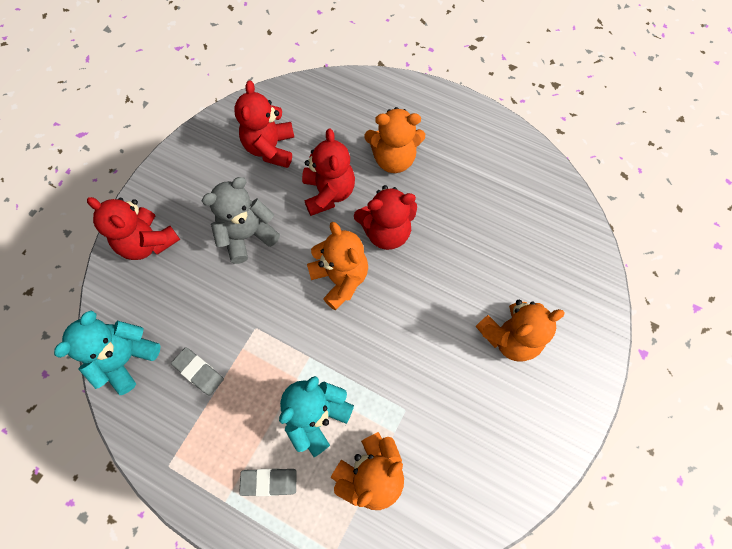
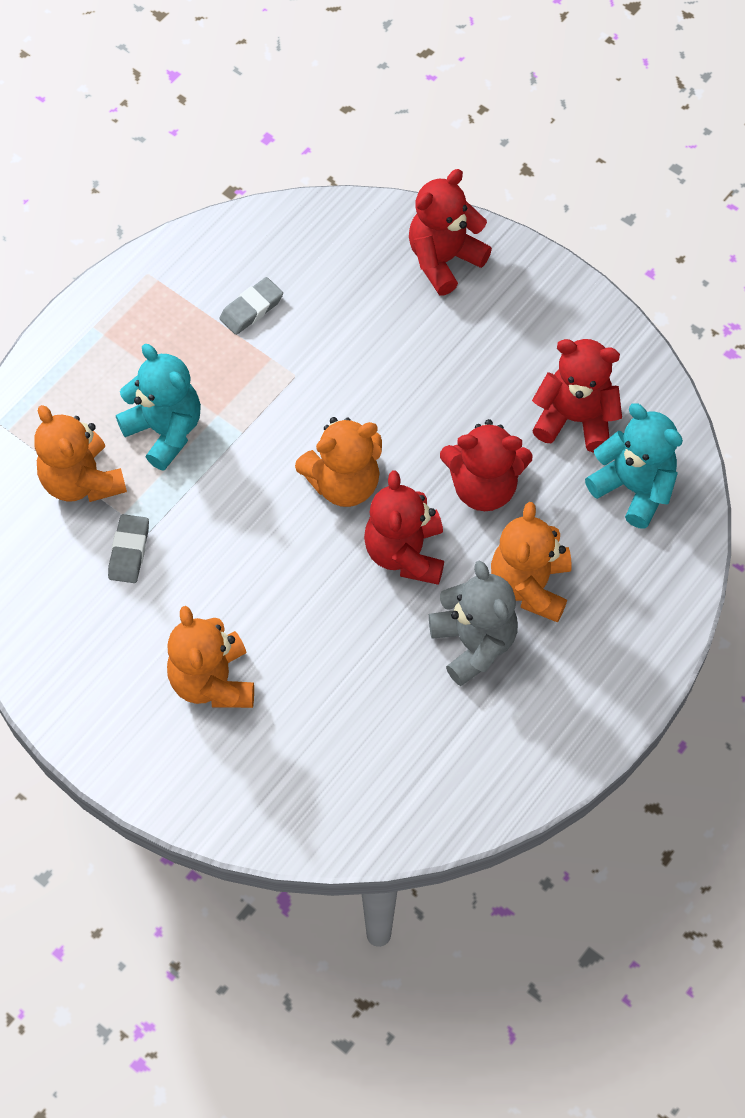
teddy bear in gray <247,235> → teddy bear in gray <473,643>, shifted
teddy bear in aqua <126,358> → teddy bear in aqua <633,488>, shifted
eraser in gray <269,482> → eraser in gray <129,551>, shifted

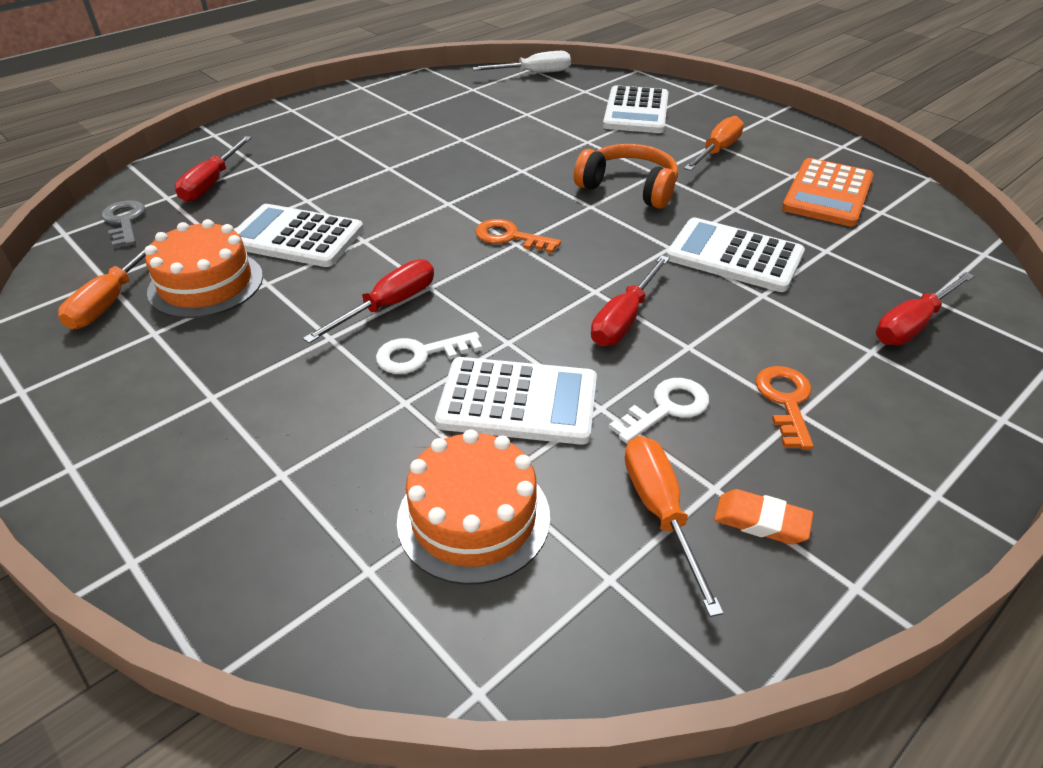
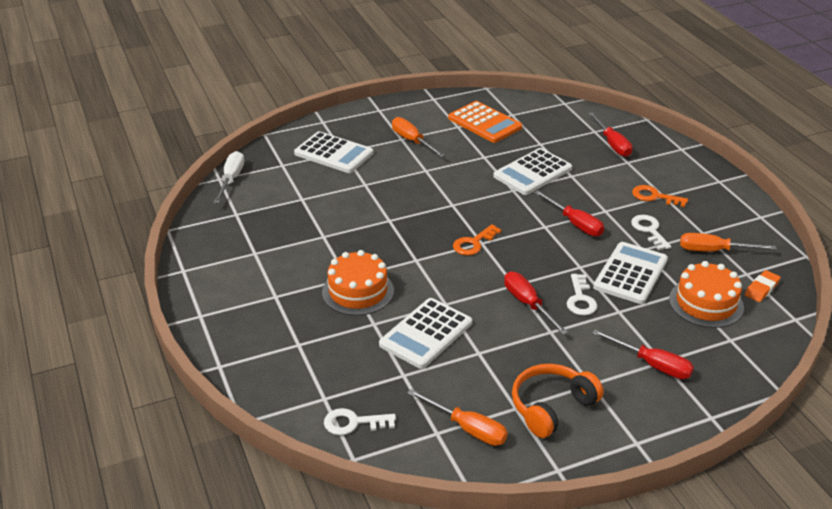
screwdriver in red <212,183> → screwdriver in red <652,365>, shifted
over-ear headphones in orange <629,188> → over-ear headphones in orange <552,407>, shifted
door key in gray <125,221> → door key in white <353,423>
layer cake in orange <206,284> → layer cake in orange <358,291>, shifted
eraser in orange <761,521> → eraser in orange <761,289>, shifted

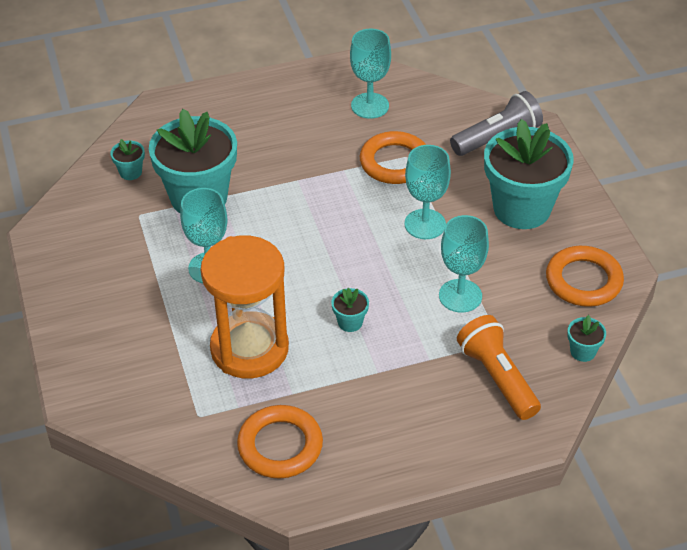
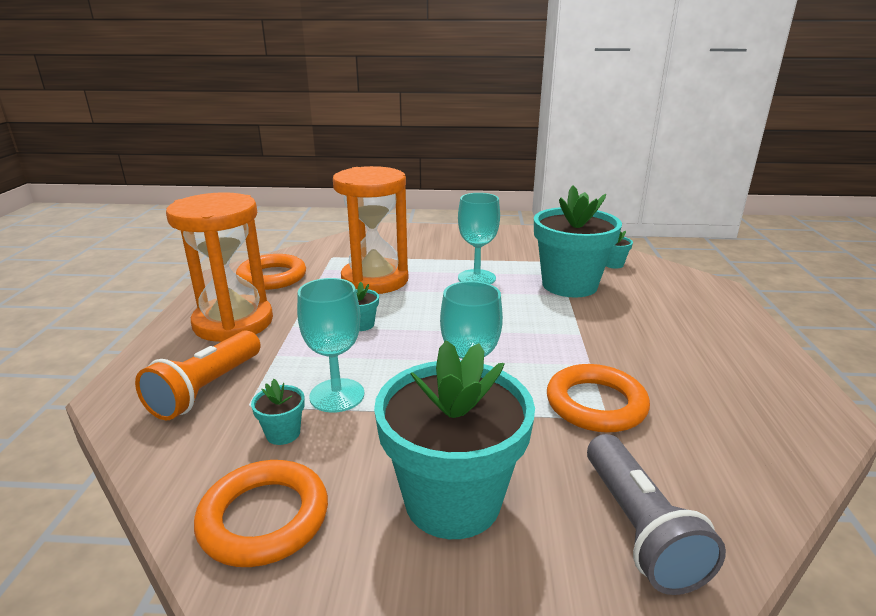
chalice in aqua <370,106> → -
flashlight in orange <497,377> → flashlight in orange <206,389>, 120 degrees clockwise
potted plant in aqua <583,352> → potted plant in aqua <283,433>, shifted
- → sand timer in orange <233,323>

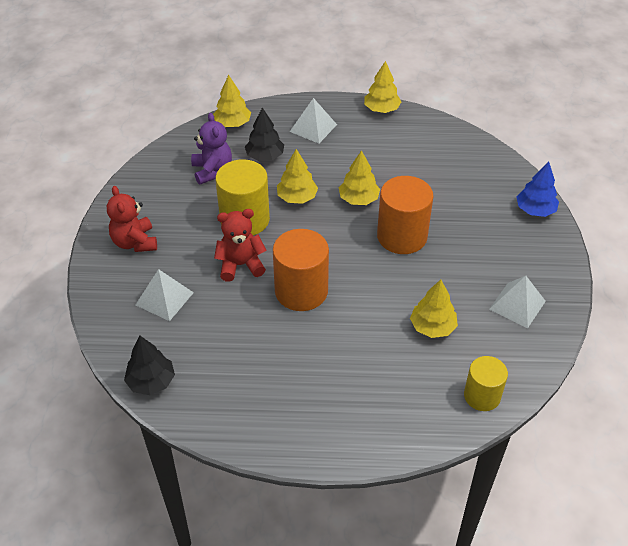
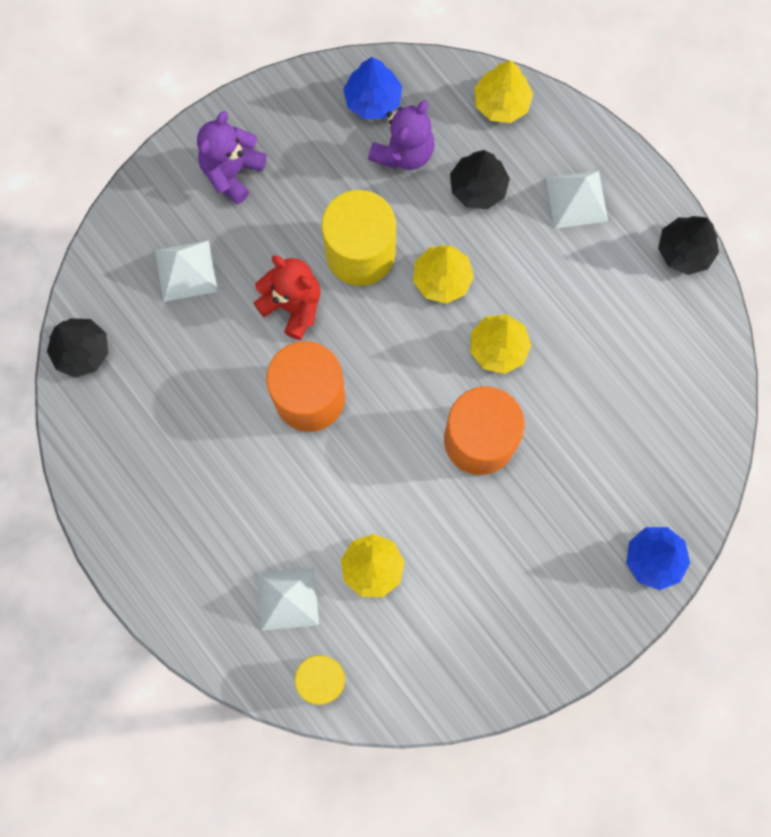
fir tree in golden <381,109> → fir tree in ebony <684,251>
teddy bear in red <135,242> → teddy bear in royal purple <232,171>
pyramid shape in white <517,305> → pyramid shape in white <288,598>, shifted
- → fir tree in cobalt <373,99>

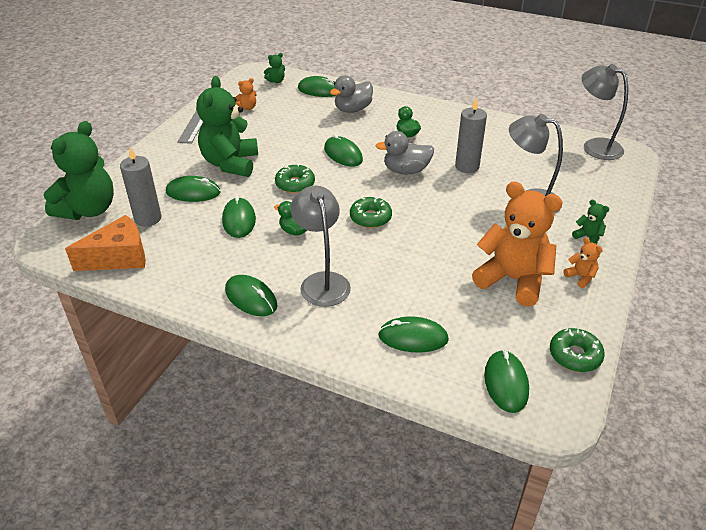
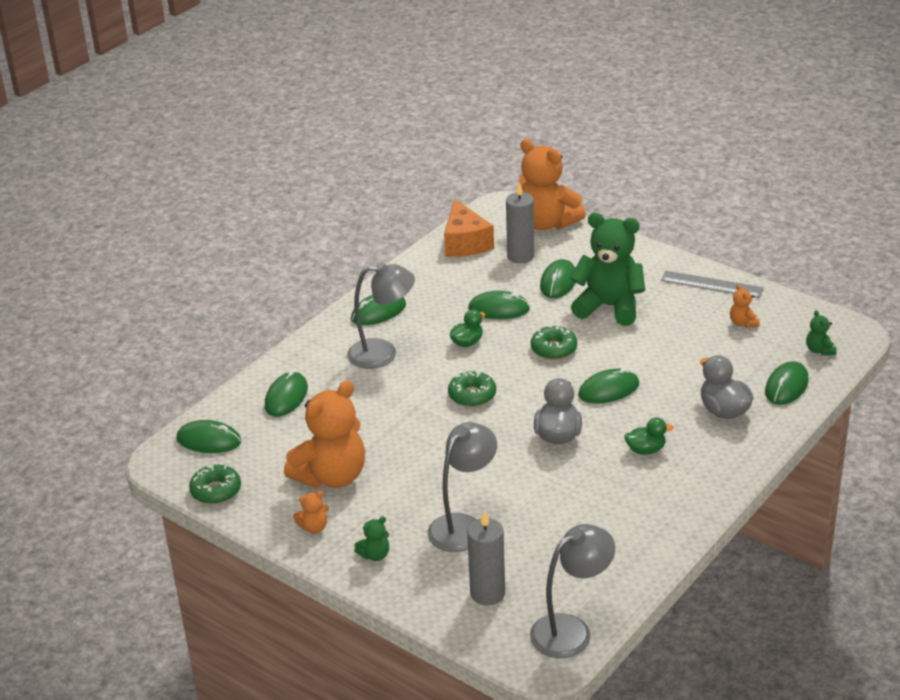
candle in gray <467,166> → candle in gray <487,593>, shifted
teddy bear in emerald <88,210> → teddy bear in orange <546,223>

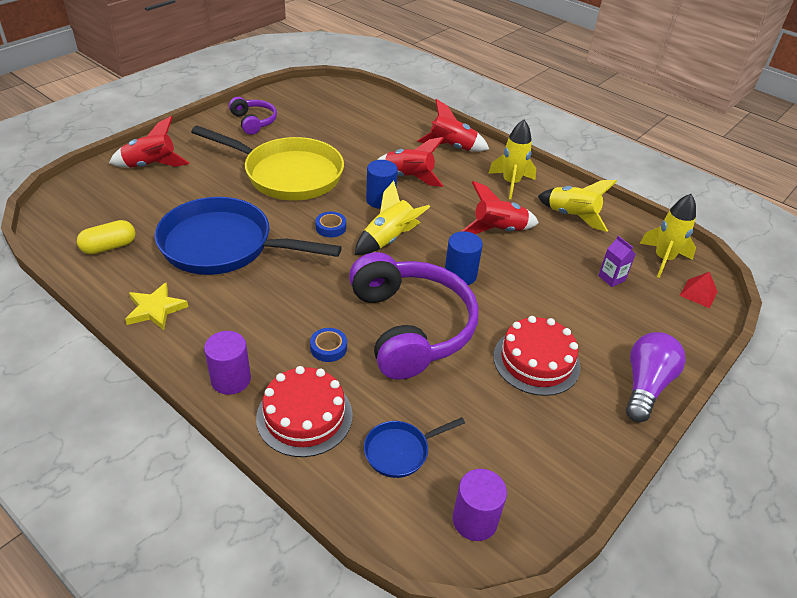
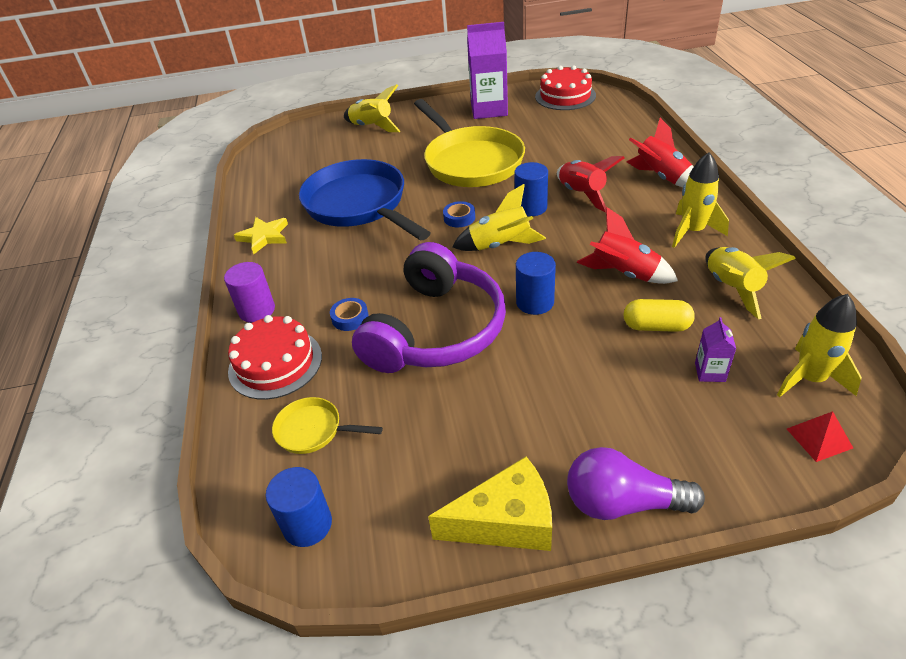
over-ear headphones in royal purple <254,122> → carton in royal purple <489,110>
rocket in red <151,165> → rocket in golden <372,127>
capsule in golden <109,247> → capsule in golden <656,326>, shifted
layer cake in red <536,361> → layer cake in red <565,96>, shifted
bulb in royal purple <645,385> → bulb in royal purple <622,503>, 150 degrees counterclockwise
skillet in cobalt <400,451> → skillet in golden <313,430>
solid cylinder in royal purple <475,520> → solid cylinder in cobalt <307,524>
- → cheese in golden <506,521>

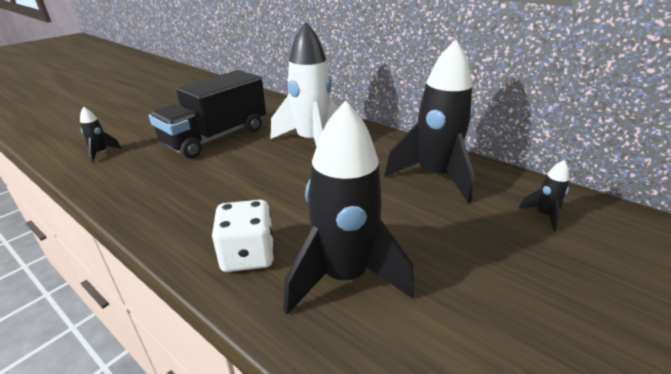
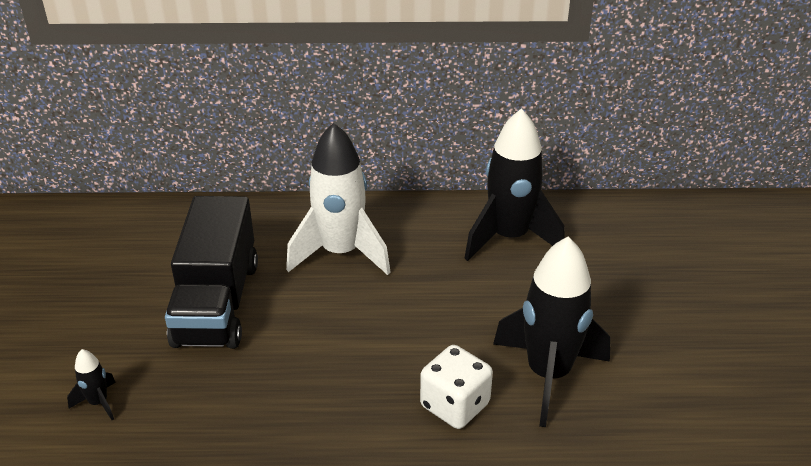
rocket in ebony <544,215> → -

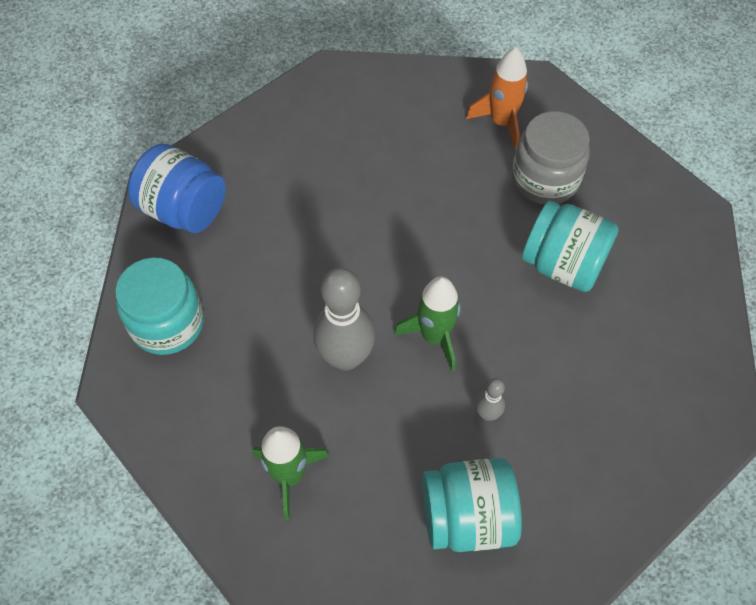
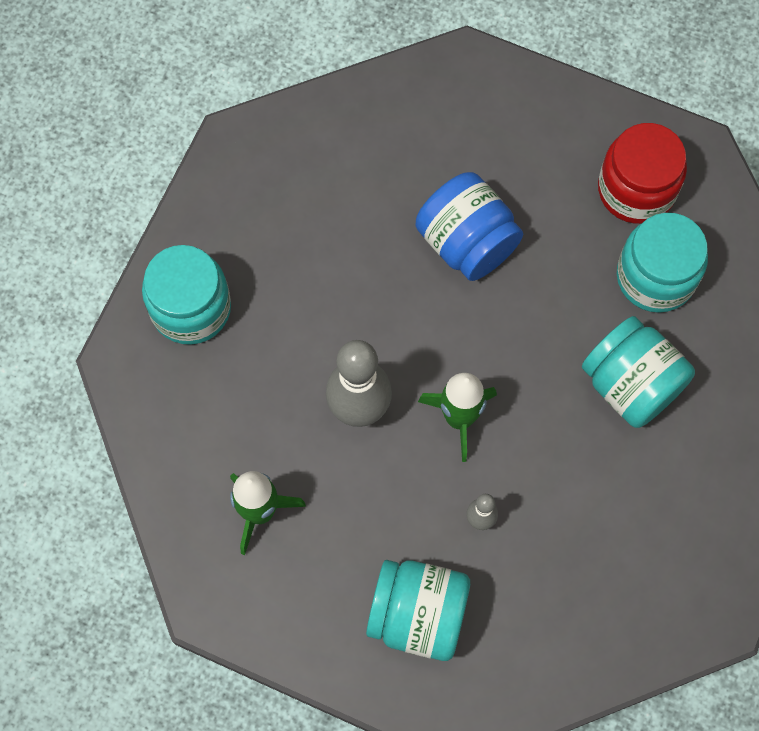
rocket in orange <501,122> → jar in red <636,189>
jar in gray <545,179> → jar in aqua <655,277>
jar in cobalt <184,209> → jar in cobalt <467,242>, shifted

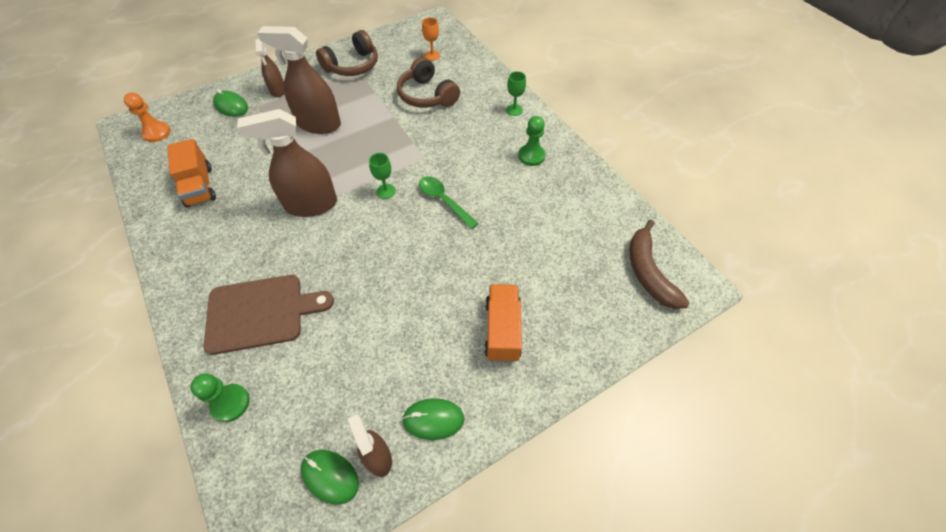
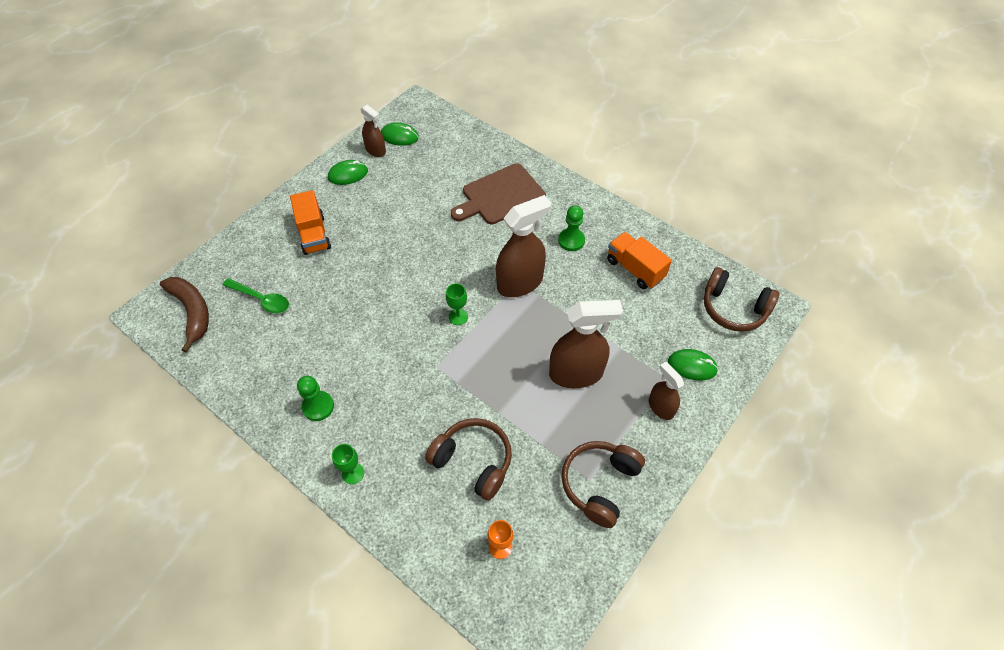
chess pawn in orange <157,133> → over-ear headphones in russet <733,308>
tablespoon in emerald <443,201> → tablespoon in emerald <261,299>, shifted
chess pawn in emerald <230,403> → chess pawn in emerald <571,240>, shifted

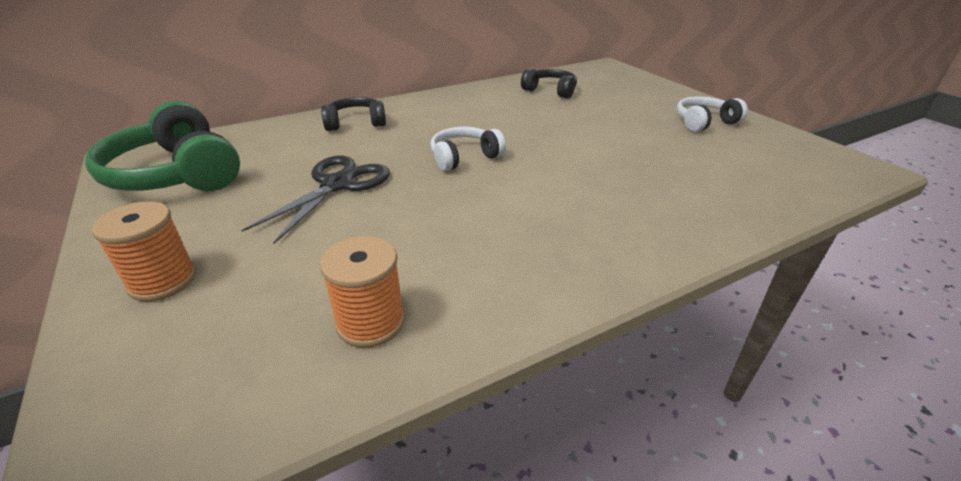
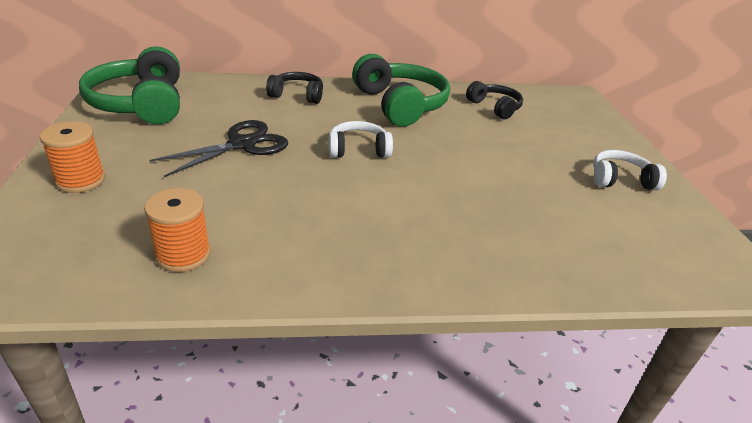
- → over-ear headphones in emerald <400,105>

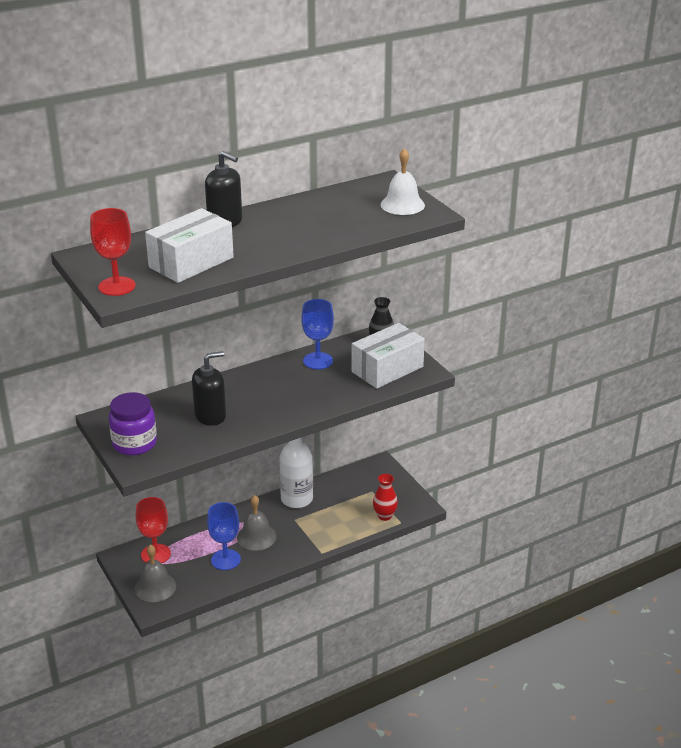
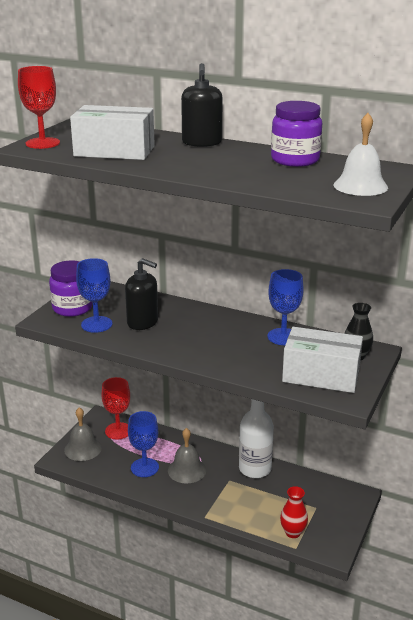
- → jar in royal purple <295,160>
- → chalice in cobalt <96,324>

